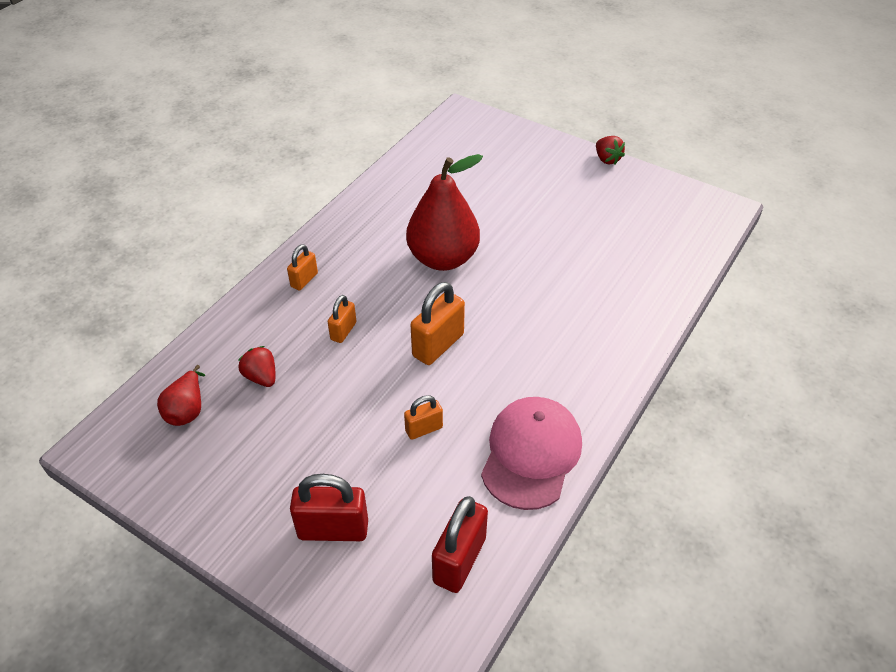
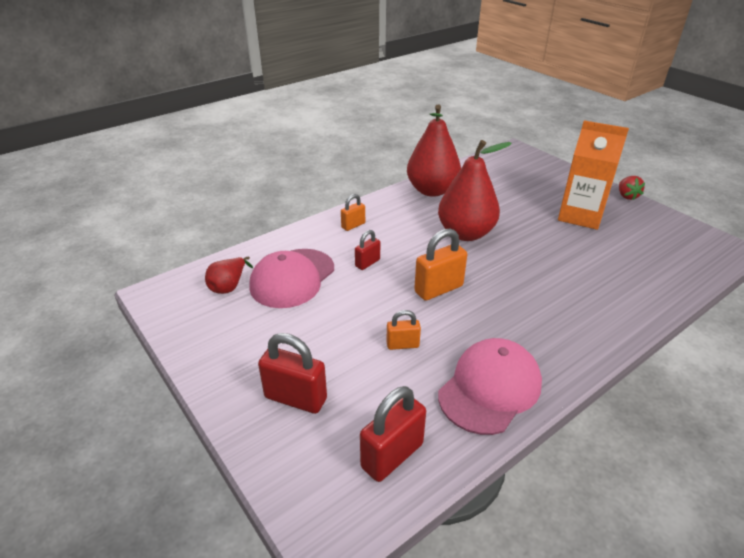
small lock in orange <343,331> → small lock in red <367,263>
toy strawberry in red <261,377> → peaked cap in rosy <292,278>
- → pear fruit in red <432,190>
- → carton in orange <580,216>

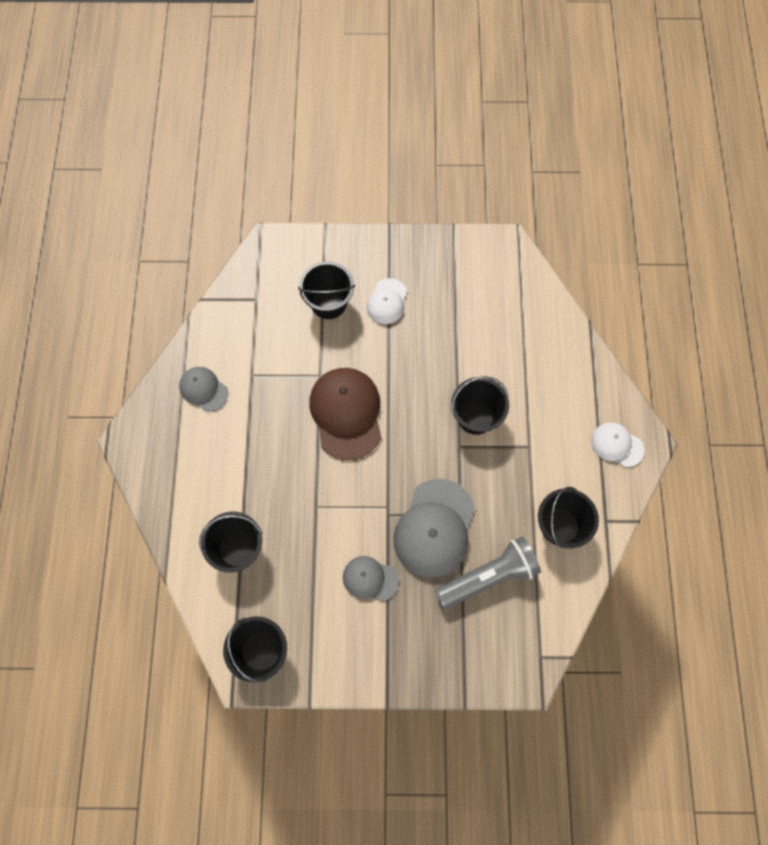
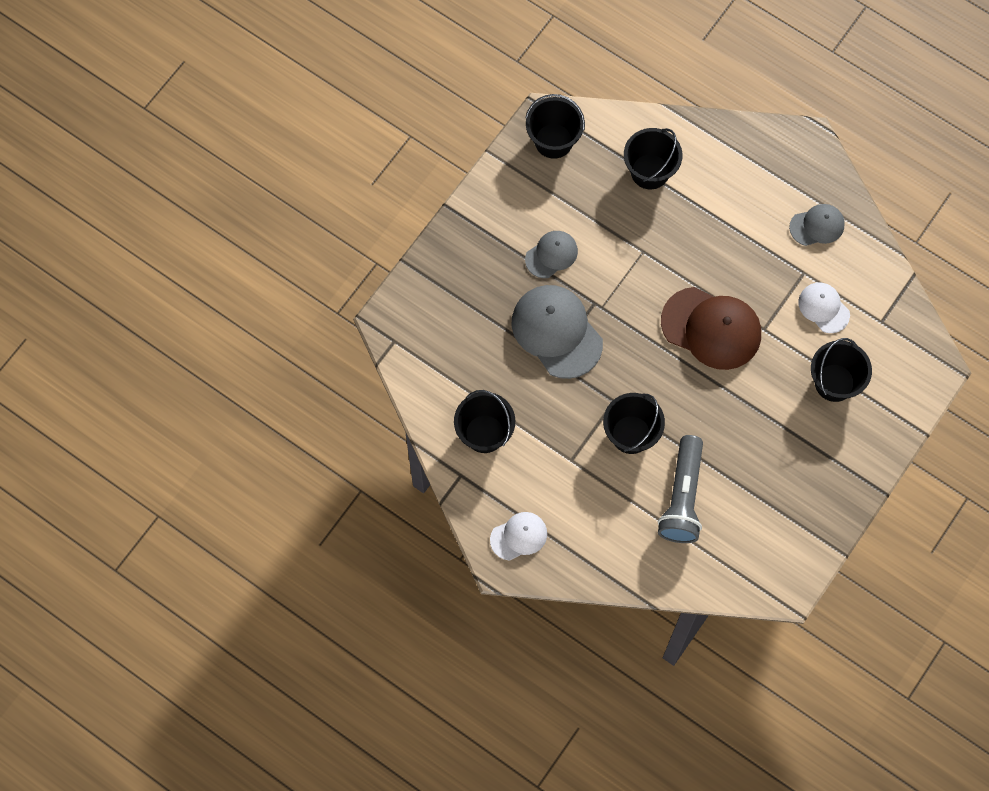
peaked cap in white <387,301> → peaked cap in white <823,308>, shifted
flashlight in gray <488,576> → flashlight in gray <682,497>, shifted

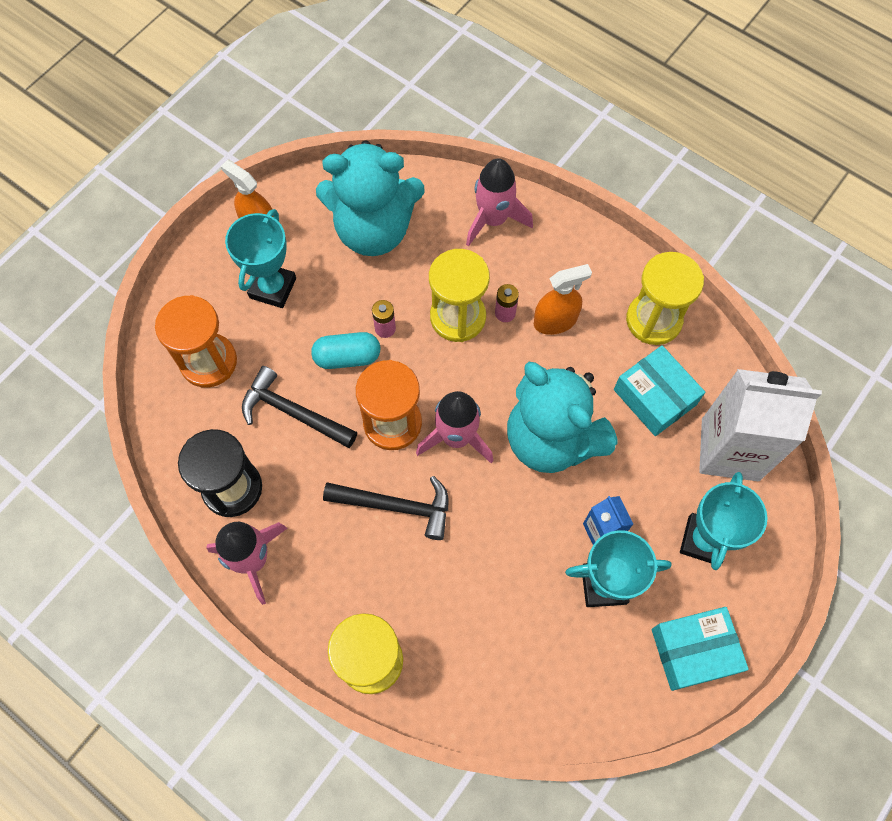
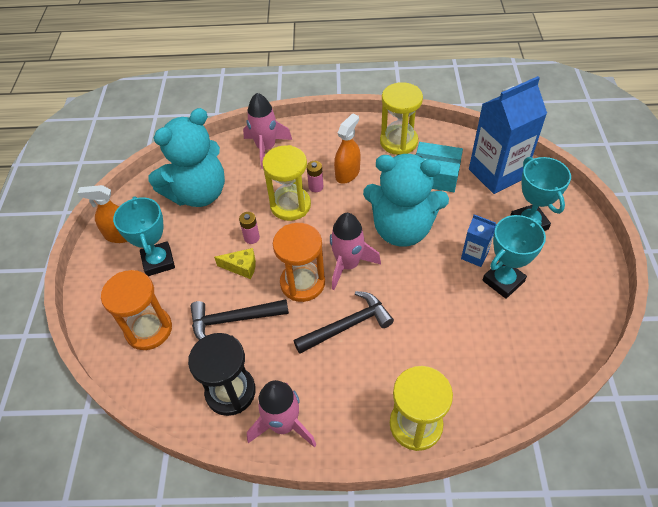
capsule in aqua <347,357> → cheese in golden <241,267>
carton in white <730,449> → carton in cobalt <496,174>
package in aqua <693,650> → -

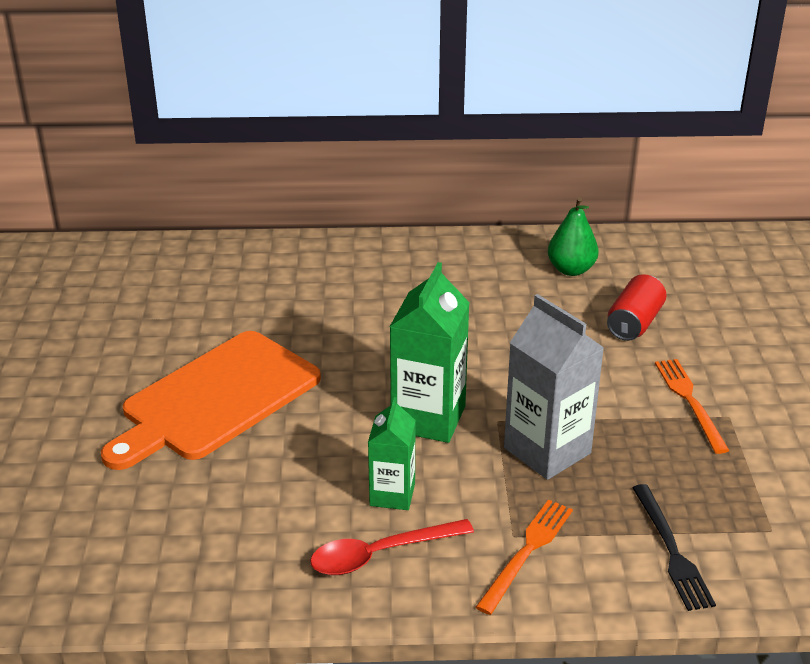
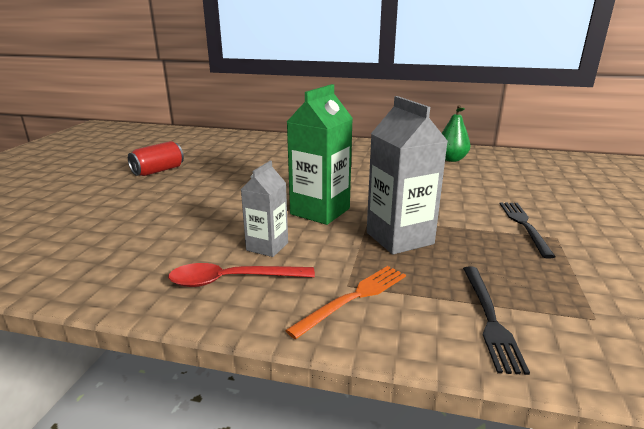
tin in red <634,323> → tin in red <158,171>, shifted
chopping board in orange <216,399> → -
dinner fork in orange <689,401> → dinner fork in ebony <524,225>
carton in emerald <392,494> → carton in gray <267,246>

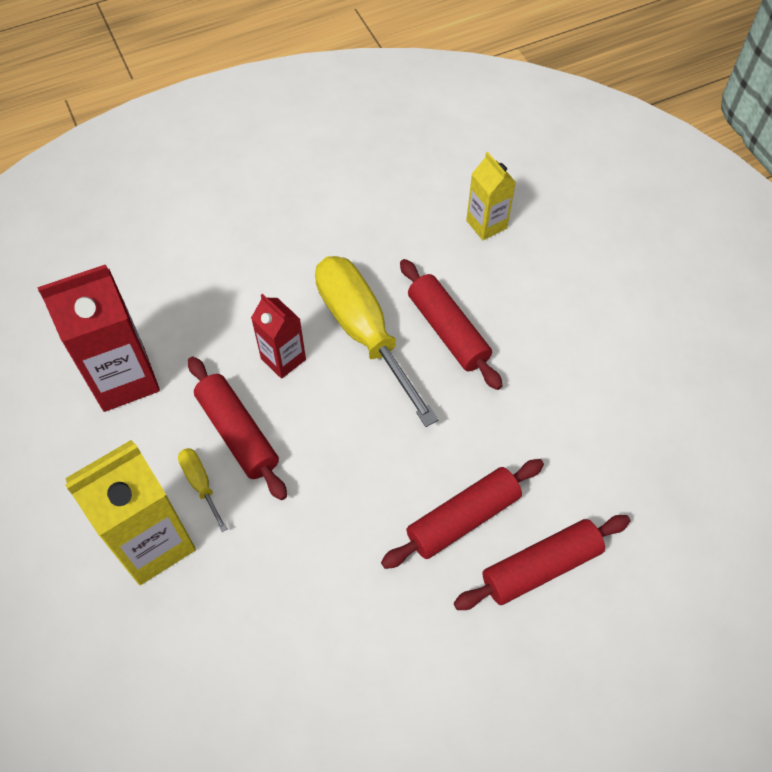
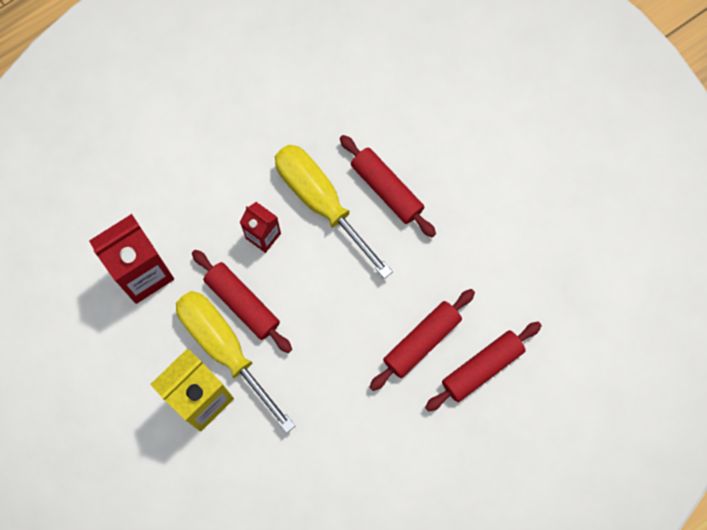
carton in golden <486,224> → -
screwdriver in golden <200,484> → screwdriver in golden <224,348>, x2.35

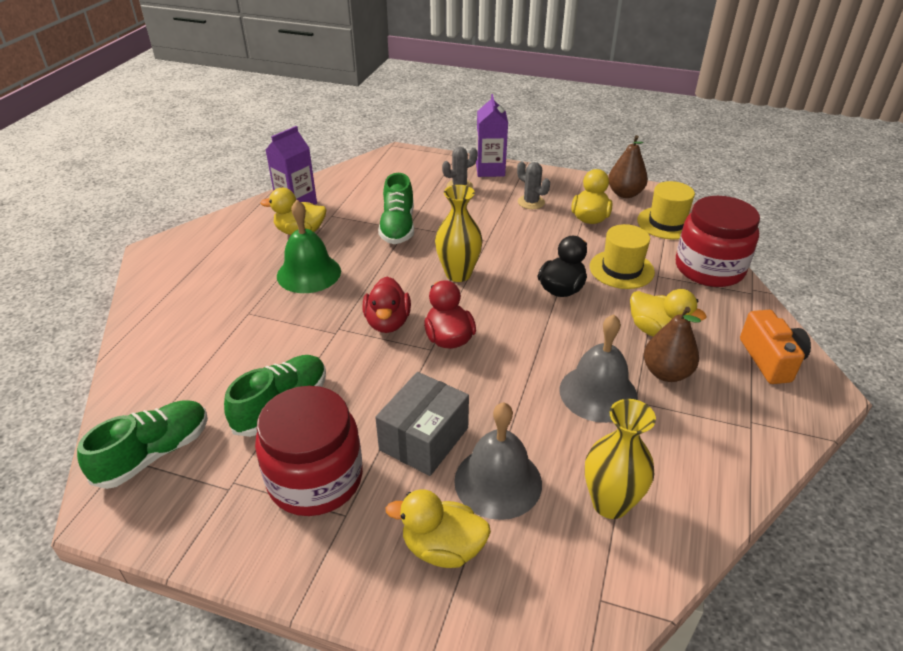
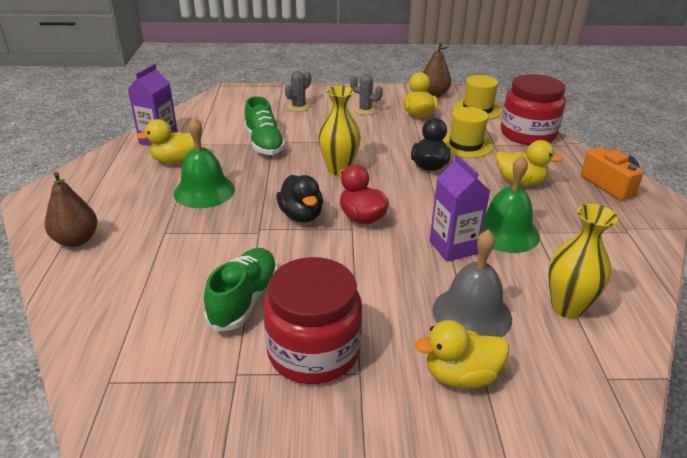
carton in royal purple <490,170> → carton in royal purple <453,247>, shifted
rubber duck in red <387,322> → rubber duck in ebony <301,215>
pear fruit in russet <666,373> → pear fruit in russet <76,240>, shifted
hand bell in gray <598,393> → hand bell in emerald <505,232>
package in gray <424,438> → -
lace-up shoe in emerald <154,454> → -

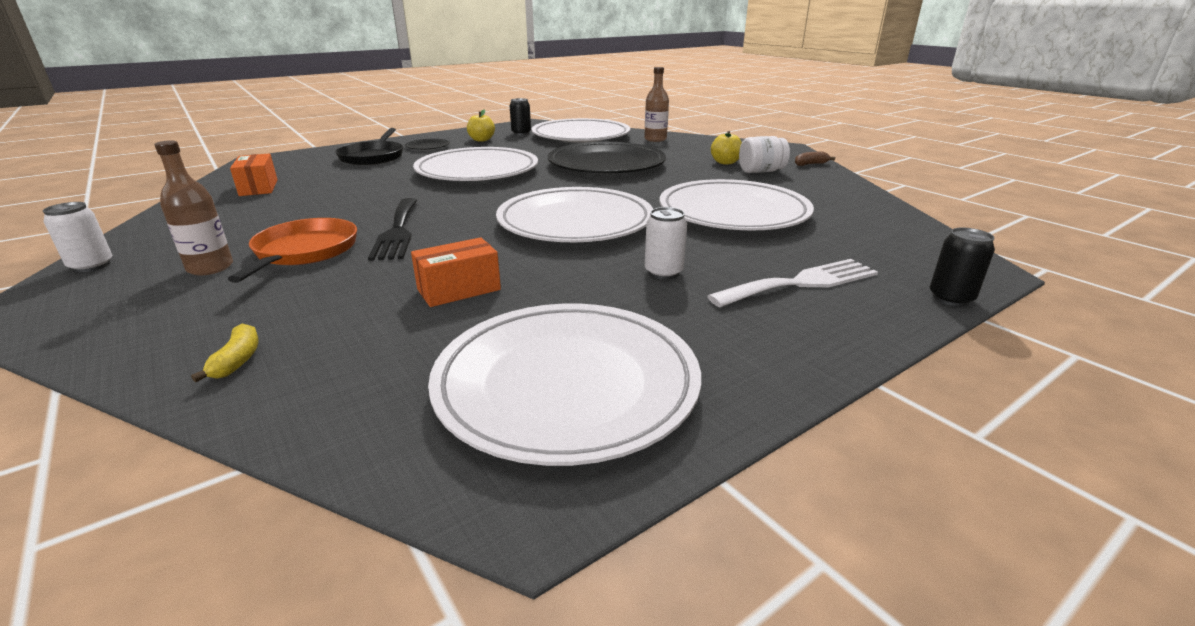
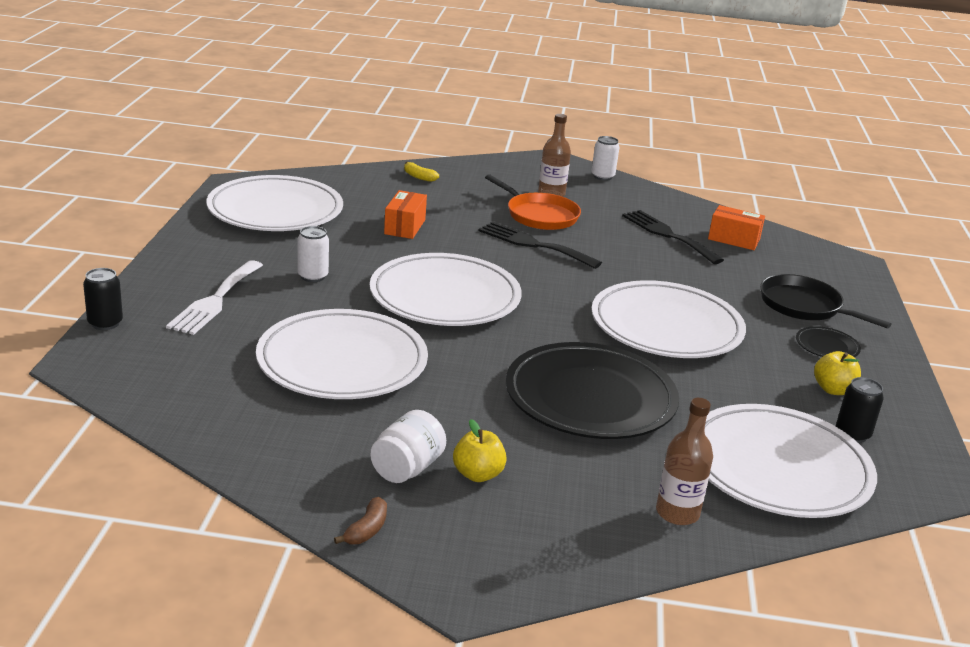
- → dinner fork in ebony <668,235>

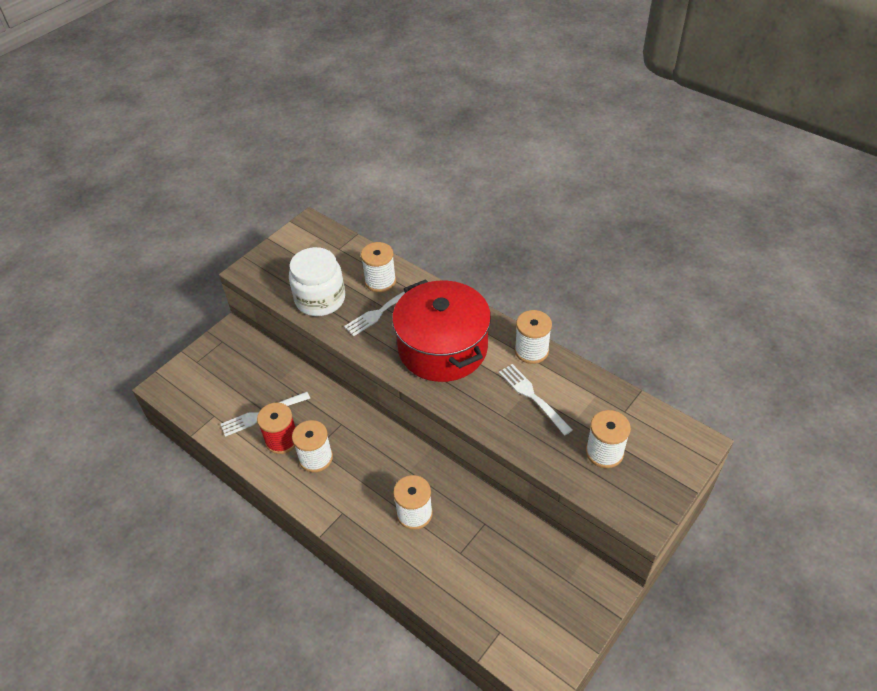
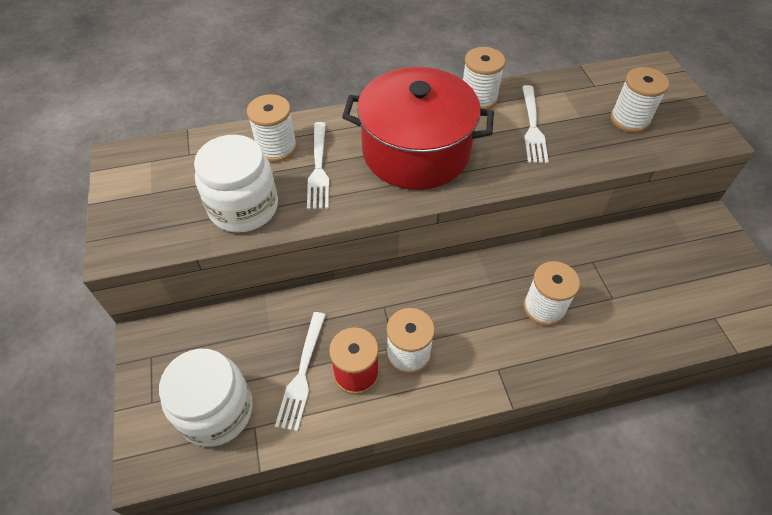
dinner fork in white <533,397> → dinner fork in white <532,127>, 90 degrees counterclockwise
- → jar in white <216,411>

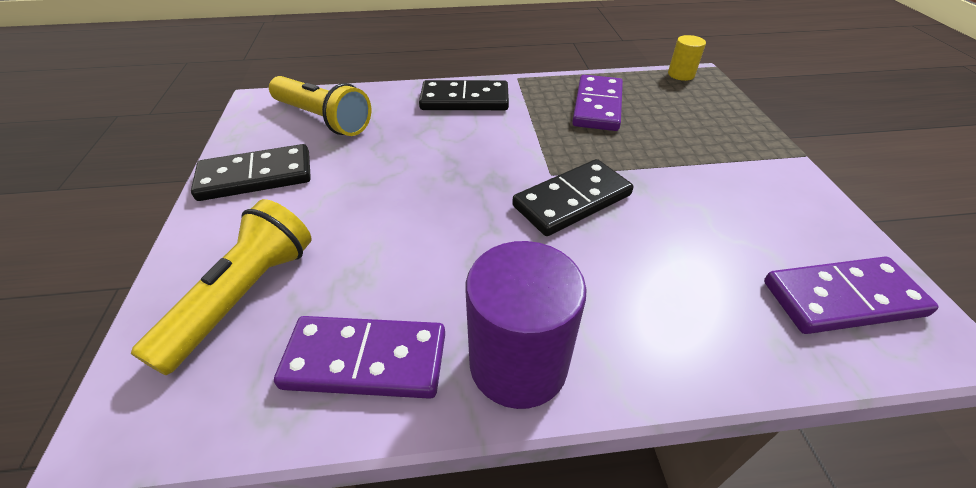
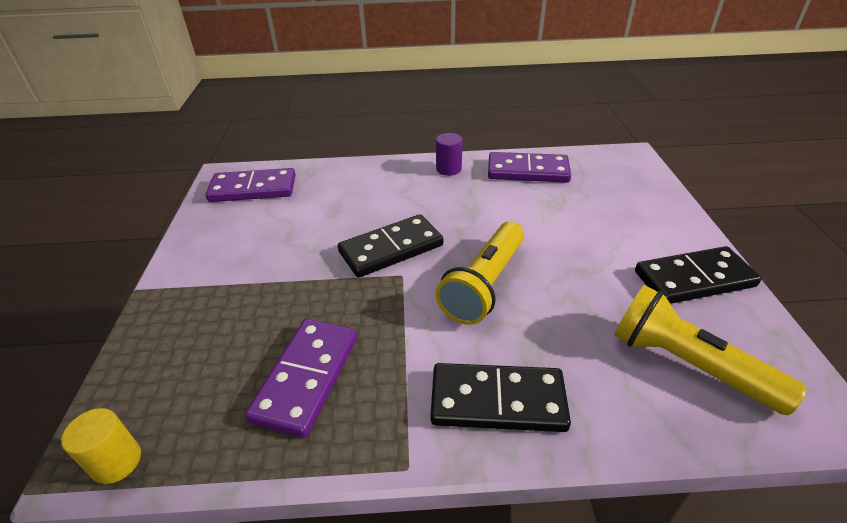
flashlight in golden <244,296> → flashlight in golden <484,284>, shifted
solid cylinder in royal purple <518,363> → solid cylinder in royal purple <448,169>, x0.51

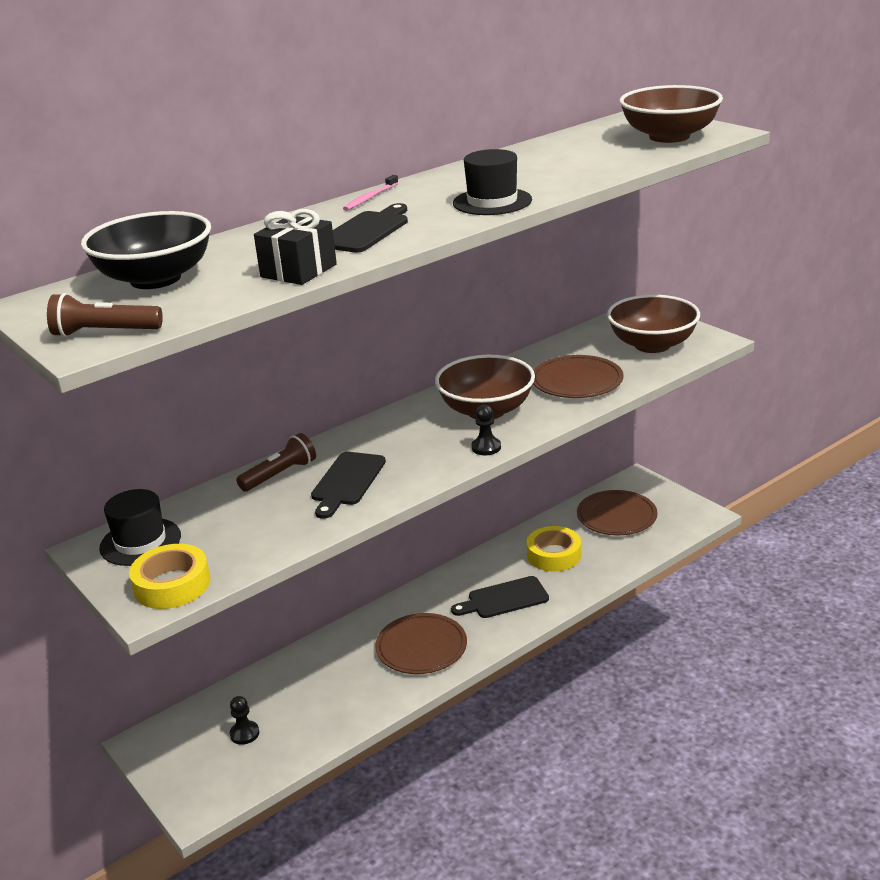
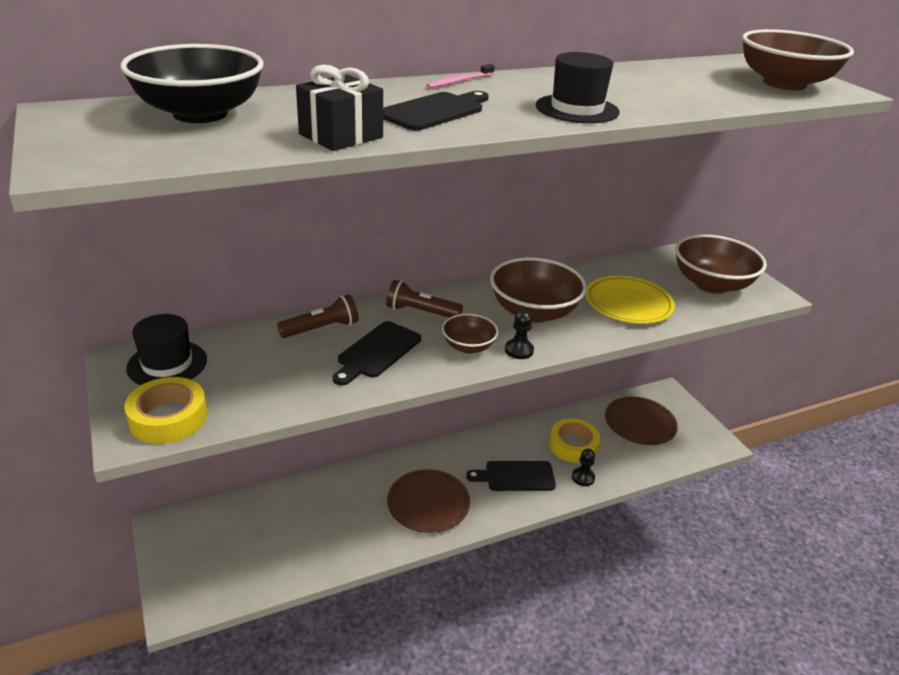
flashlight in russet <104,333> → flashlight in russet <421,312>, shifted
dinner plate in russet <577,381> → dinner plate in golden <628,303>
chess pawn in ebony <244,733> → chess pawn in ebony <583,477>, shifted
- → bowl in russet <468,346>

